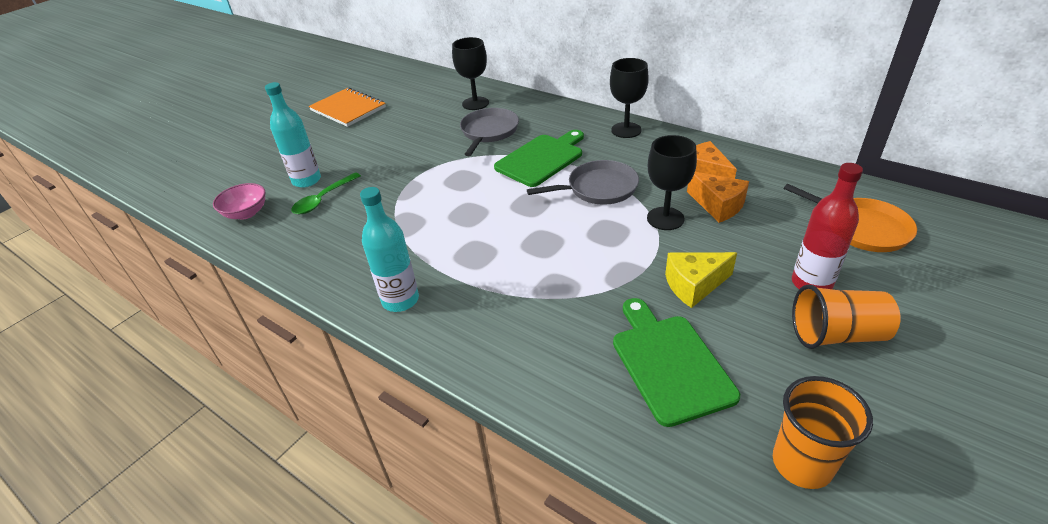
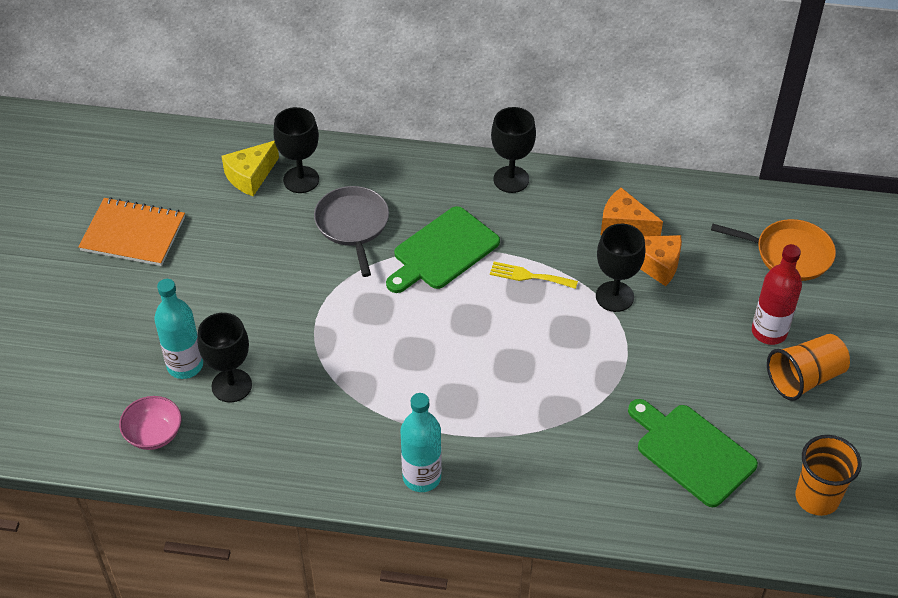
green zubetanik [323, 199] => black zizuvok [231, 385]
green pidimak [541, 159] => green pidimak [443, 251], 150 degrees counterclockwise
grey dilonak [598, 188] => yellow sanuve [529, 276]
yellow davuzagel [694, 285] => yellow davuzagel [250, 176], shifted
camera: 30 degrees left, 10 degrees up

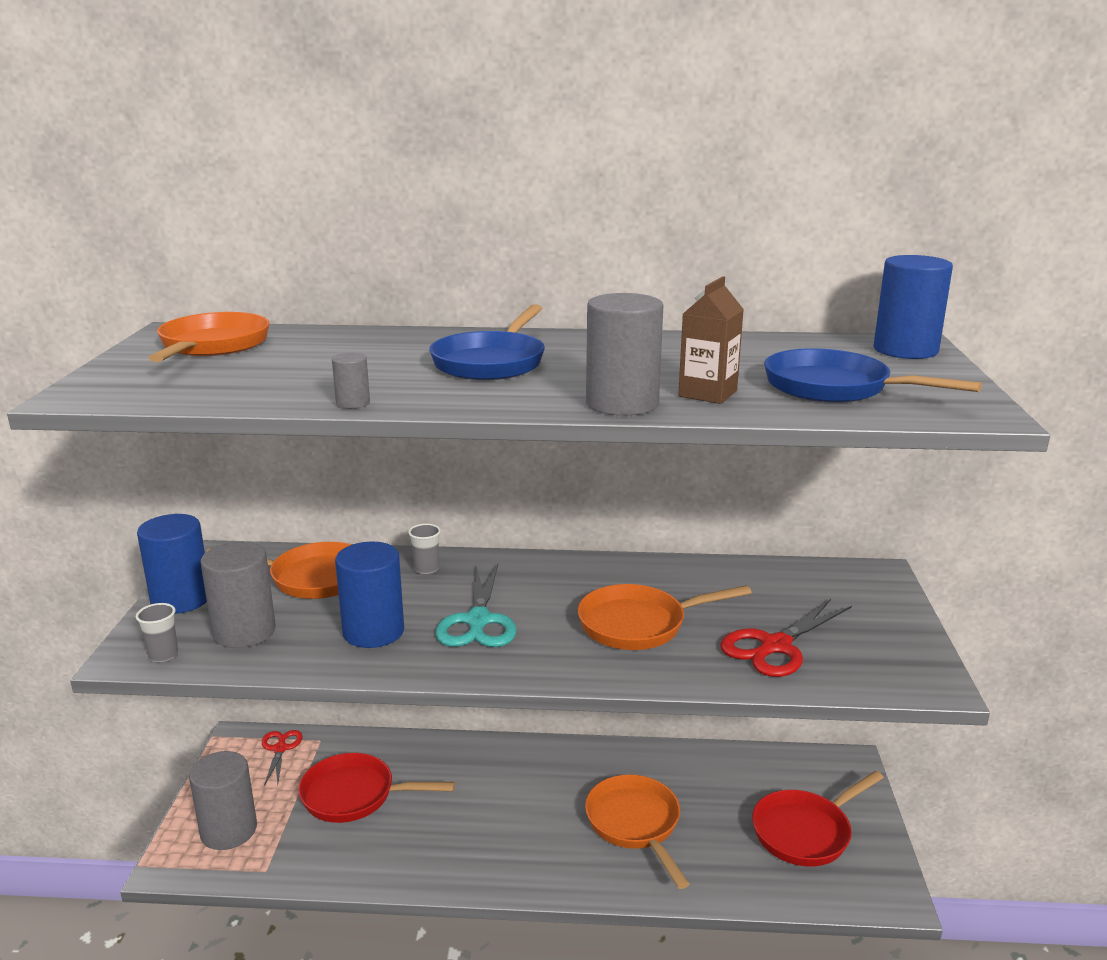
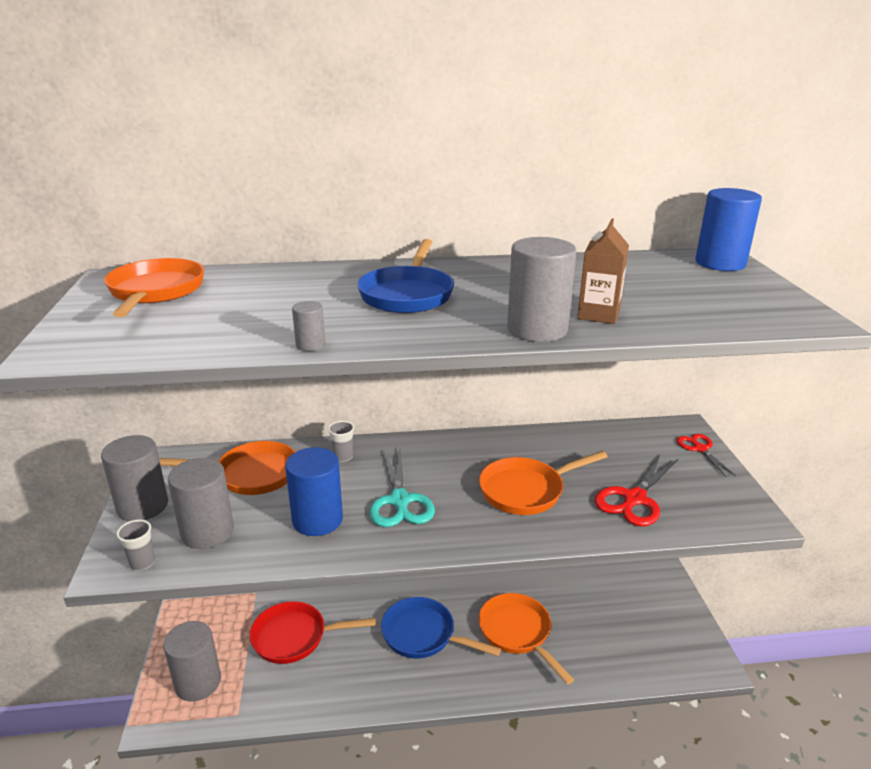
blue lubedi [181, 599] => grey lubedi [142, 506]
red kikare [280, 749] => red kikare [700, 449], shifted
red dilonak [806, 831] => nothing
blue dilonak [835, 388] => blue dilonak [423, 635], shifted
camera: 10 degrees left, 5 degrees up

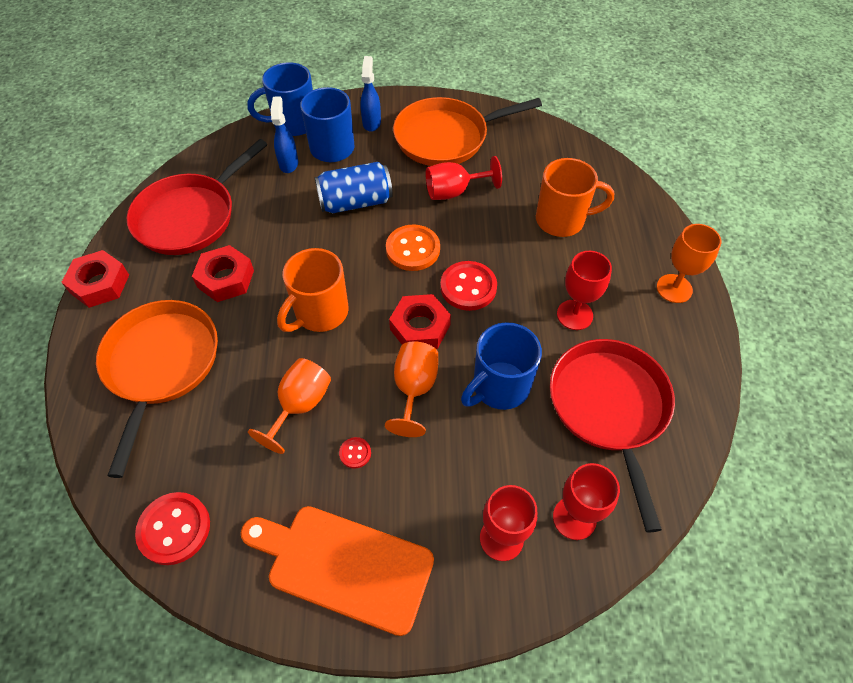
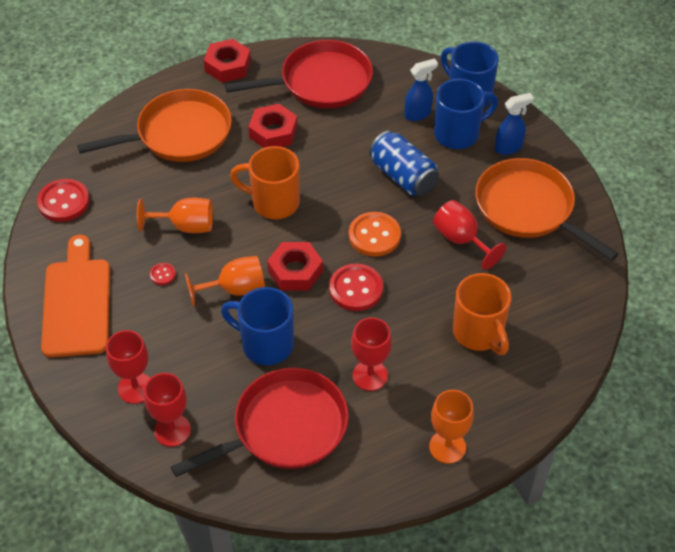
red dilonak [190, 216] => red dilonak [321, 82], 150 degrees clockwise
camera: 65 degrees right, 5 degrees down

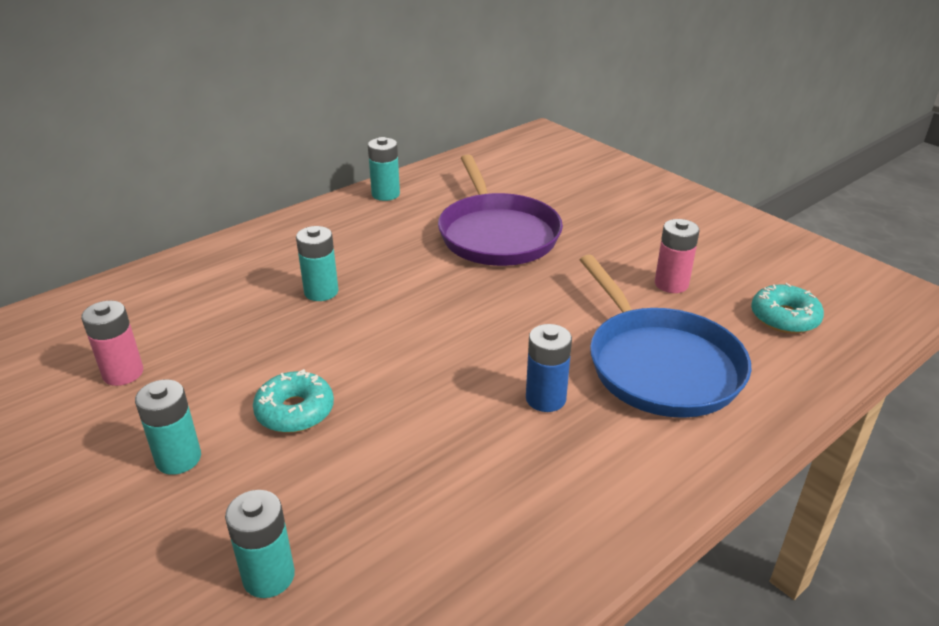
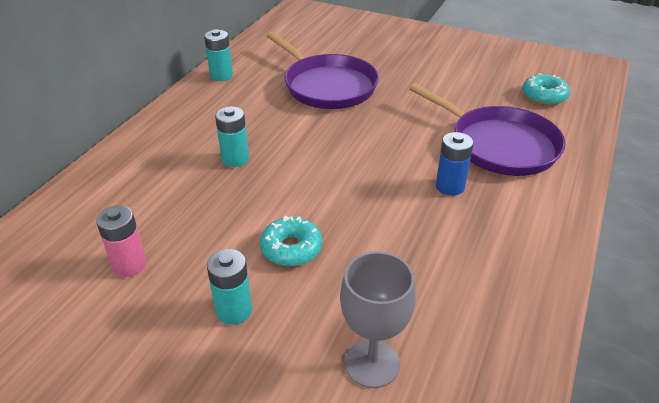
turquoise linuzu [269, 576] => grey zizuvok [372, 363]
blue dilonak [660, 365] => purple dilonak [499, 145]
pink linuzu [671, 284] => nothing
camera: 25 degrees left, 5 degrees up

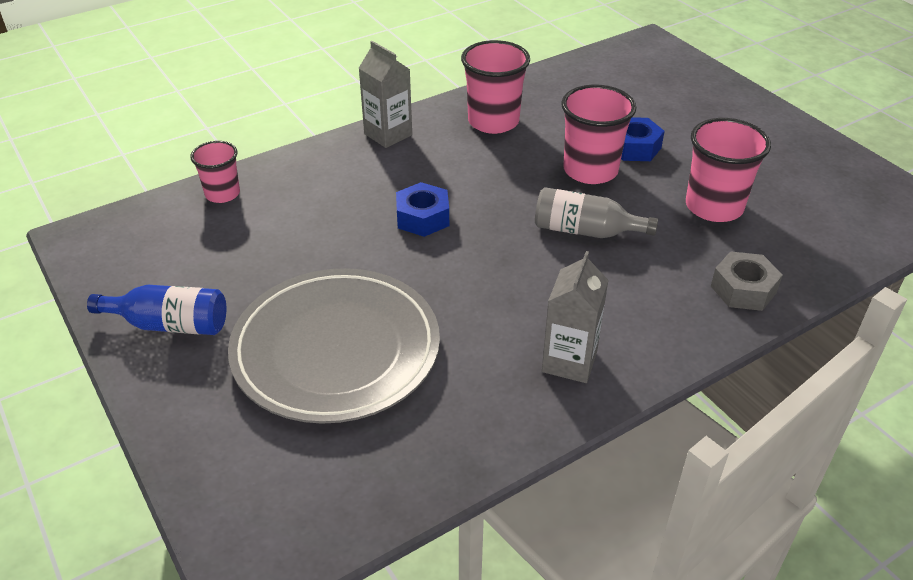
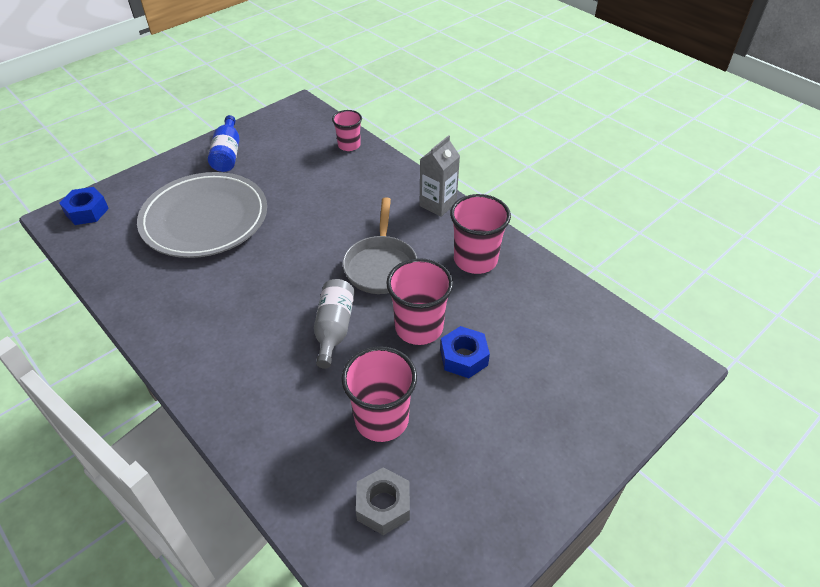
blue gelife [423, 217] => blue gelife [87, 211], shifted
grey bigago [569, 361] => nothing
grey gelife [743, 289] => grey gelife [383, 505], shifted
nothing => grey dilonak [381, 265]
camera: 80 degrees right, 5 degrees up

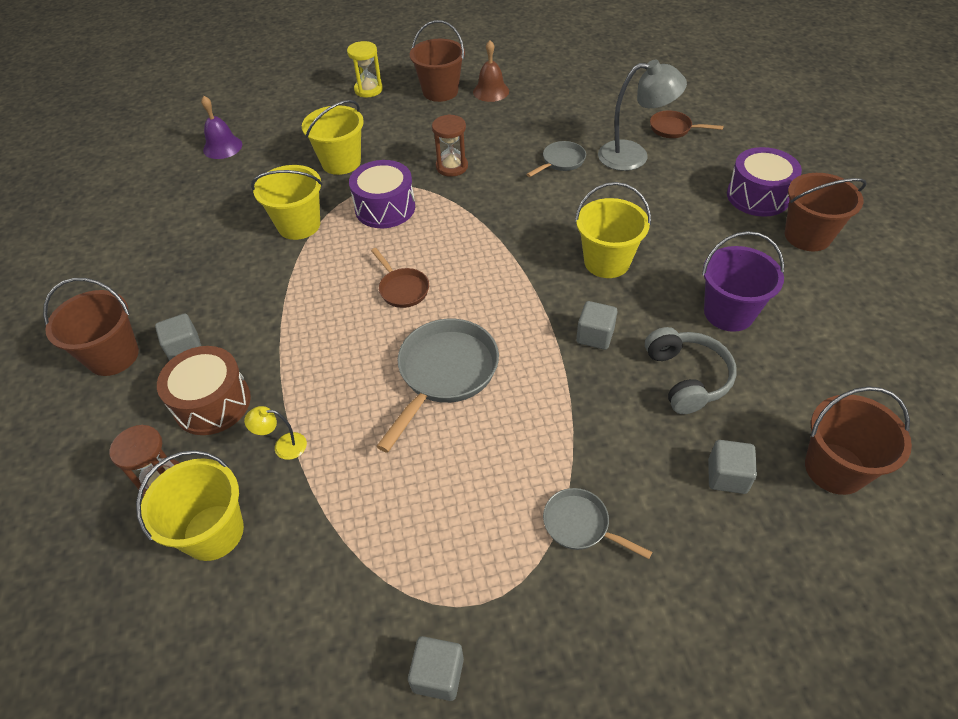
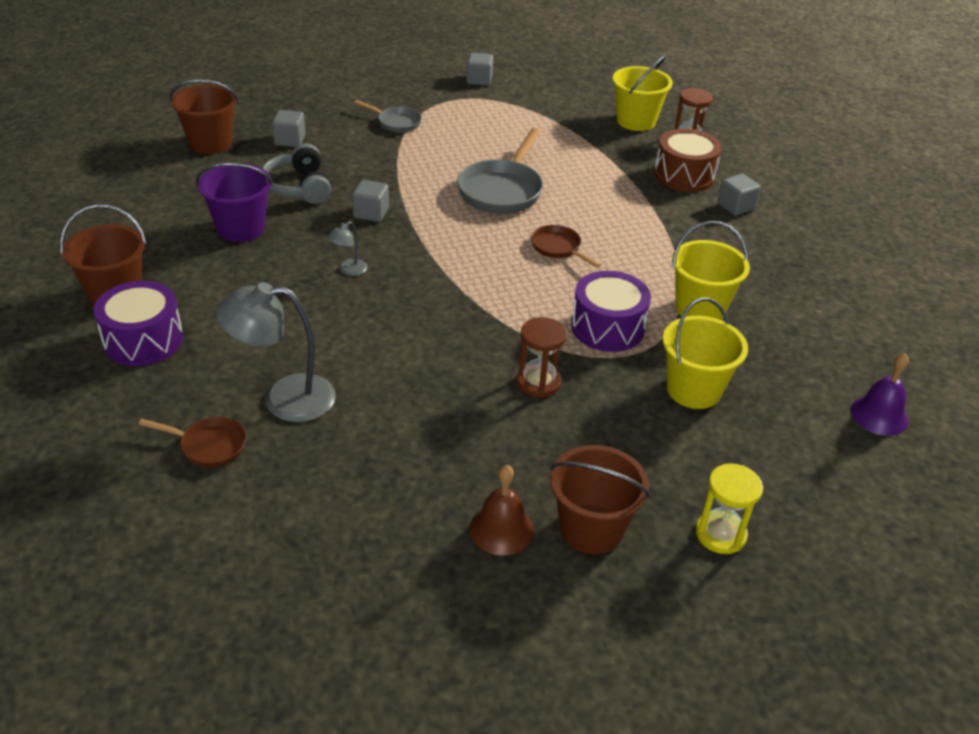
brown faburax [113, 356] => nothing
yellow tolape [283, 446] => nothing
grey dilonak [561, 161] => nothing
yellow faburax [607, 262] => grey tolape [348, 270]
camera: 170 degrees right, 10 degrees down

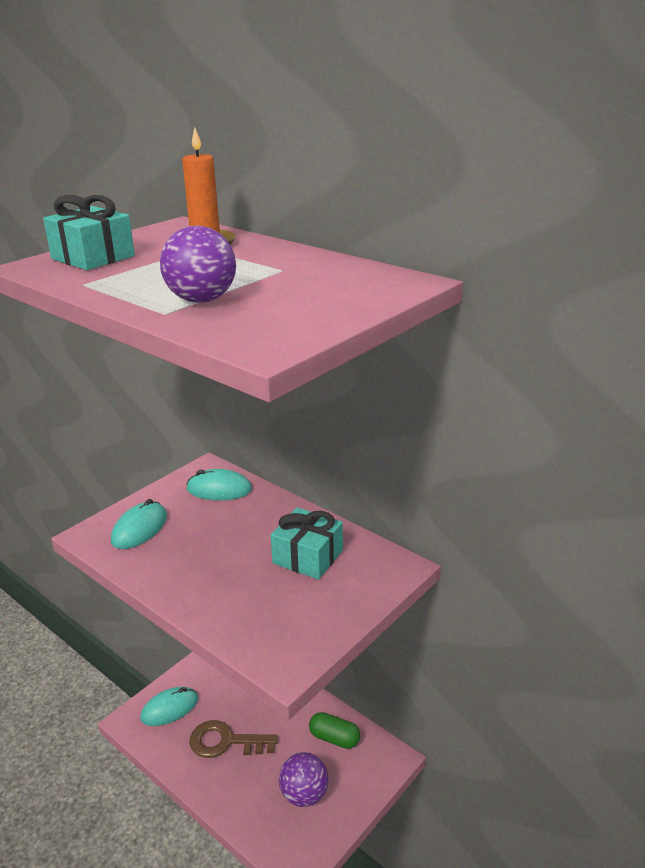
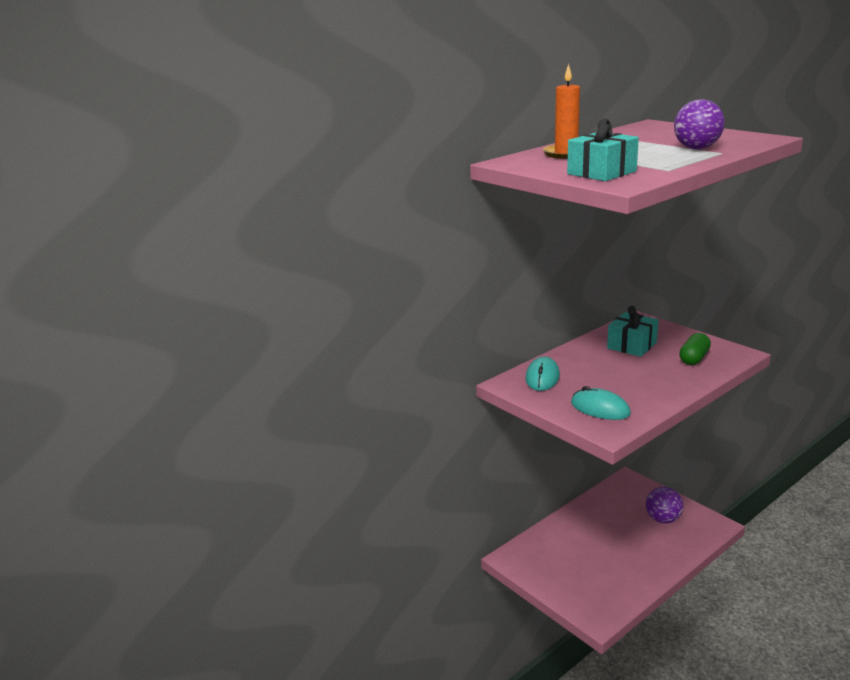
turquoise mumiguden [169, 708] => nothing
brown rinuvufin [225, 742] => nothing
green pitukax [334, 738] => green pitukax [694, 358], shifted
camera: 80 degrees left, 5 degrees down

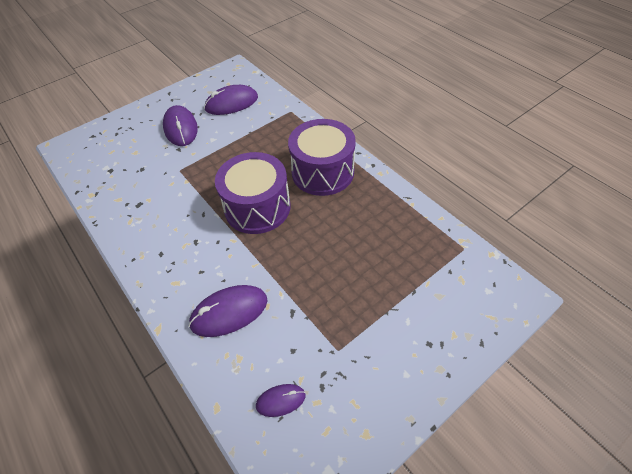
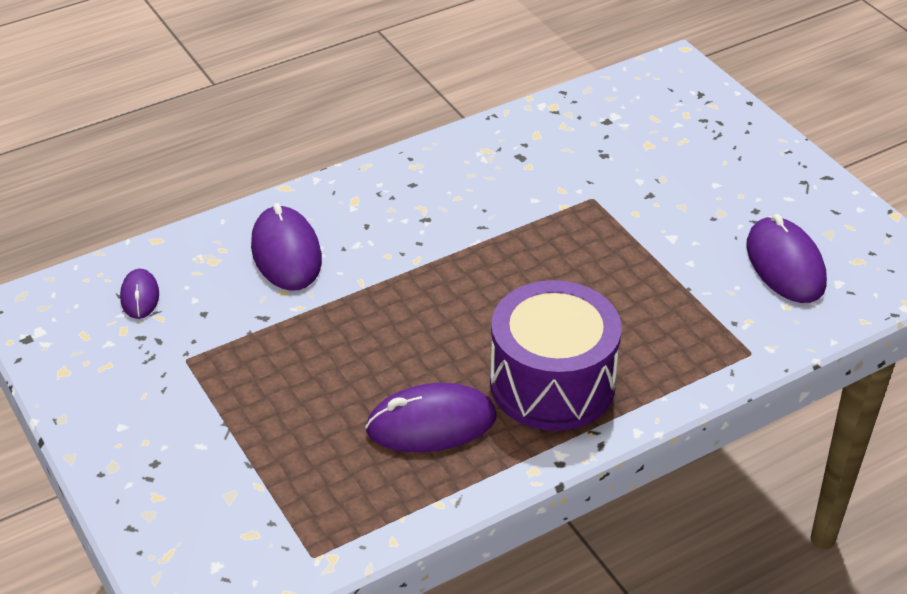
purple mumiguden [181, 128] => purple mumiguden [431, 423], shifted
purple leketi [257, 207] => nothing
camera: 95 degrees right, 10 degrees down

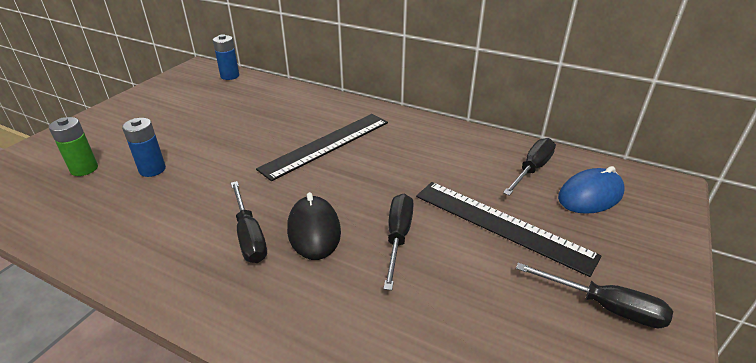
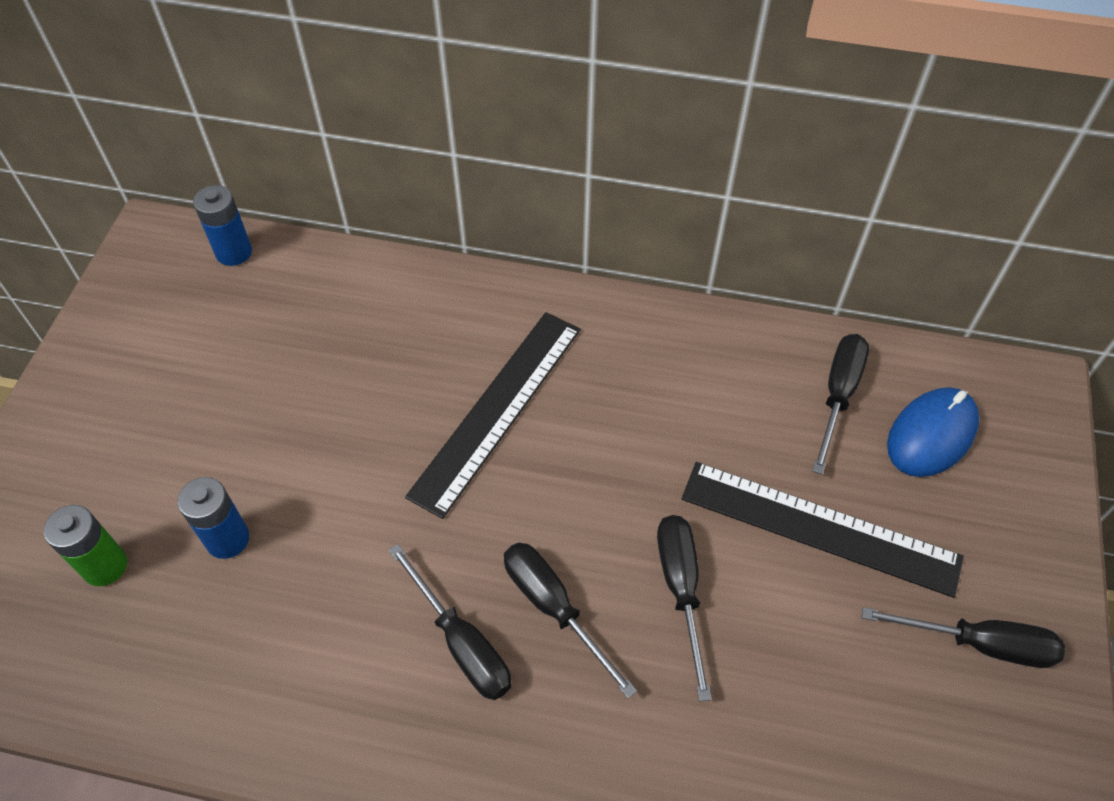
black mumiguden [314, 230] => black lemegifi [554, 607]
camera: 15 degrees left, 20 degrees up

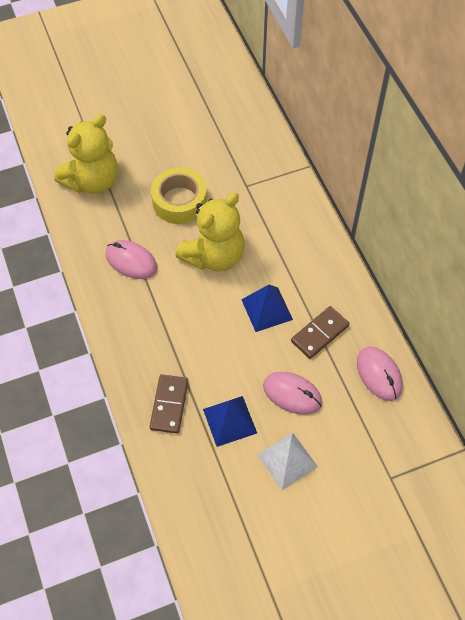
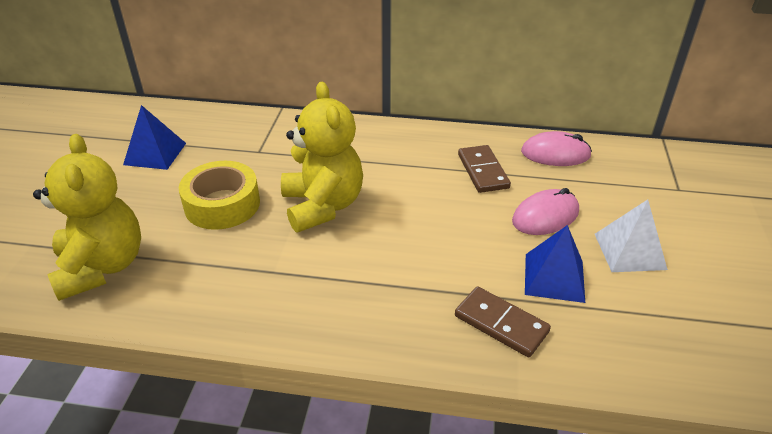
pink mumiguden [131, 261] => nothing
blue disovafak [266, 309] => blue disovafak [155, 154], shifted
camera: 60 degrees left, 20 degrees down

